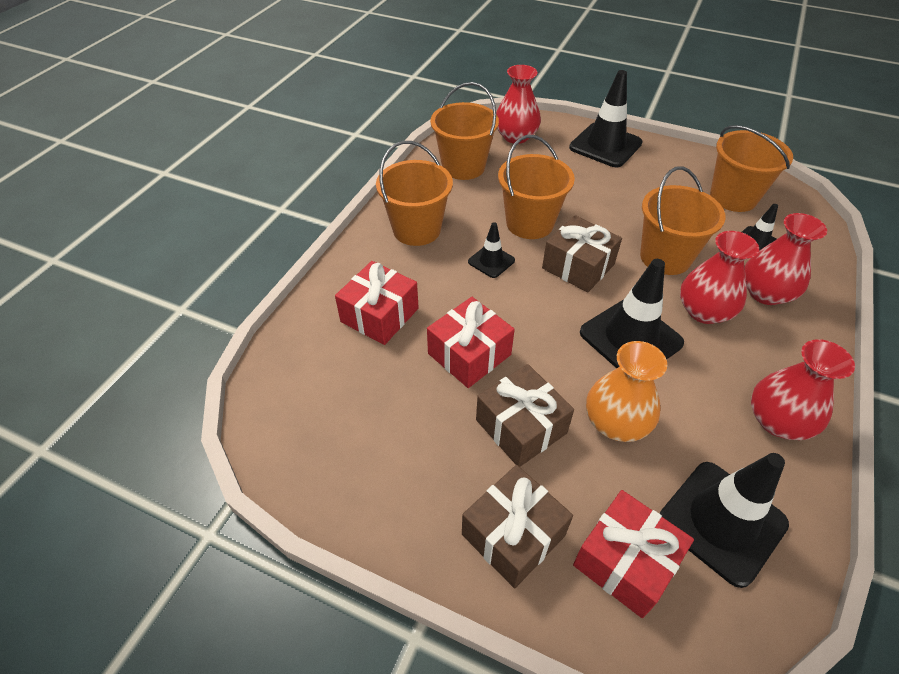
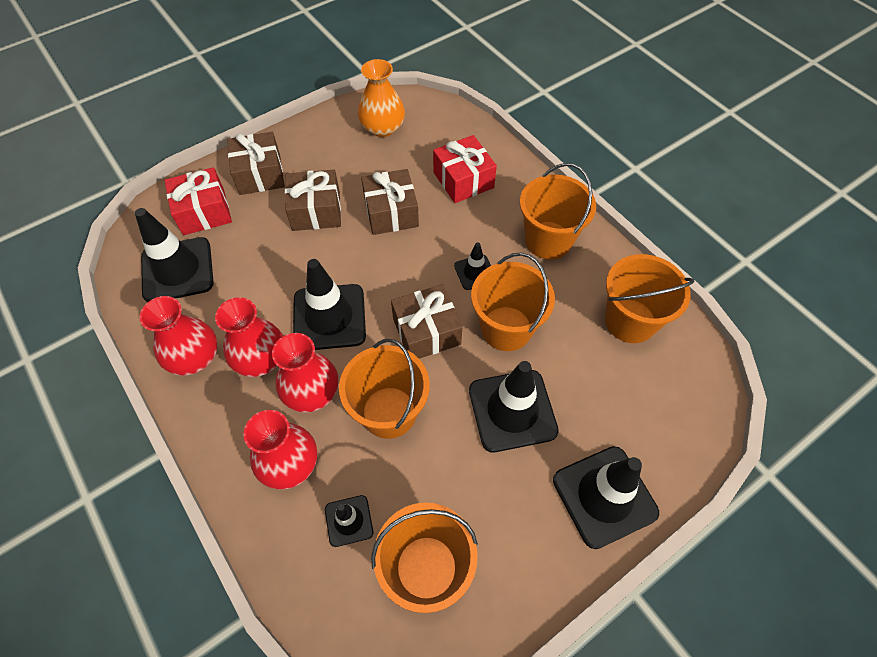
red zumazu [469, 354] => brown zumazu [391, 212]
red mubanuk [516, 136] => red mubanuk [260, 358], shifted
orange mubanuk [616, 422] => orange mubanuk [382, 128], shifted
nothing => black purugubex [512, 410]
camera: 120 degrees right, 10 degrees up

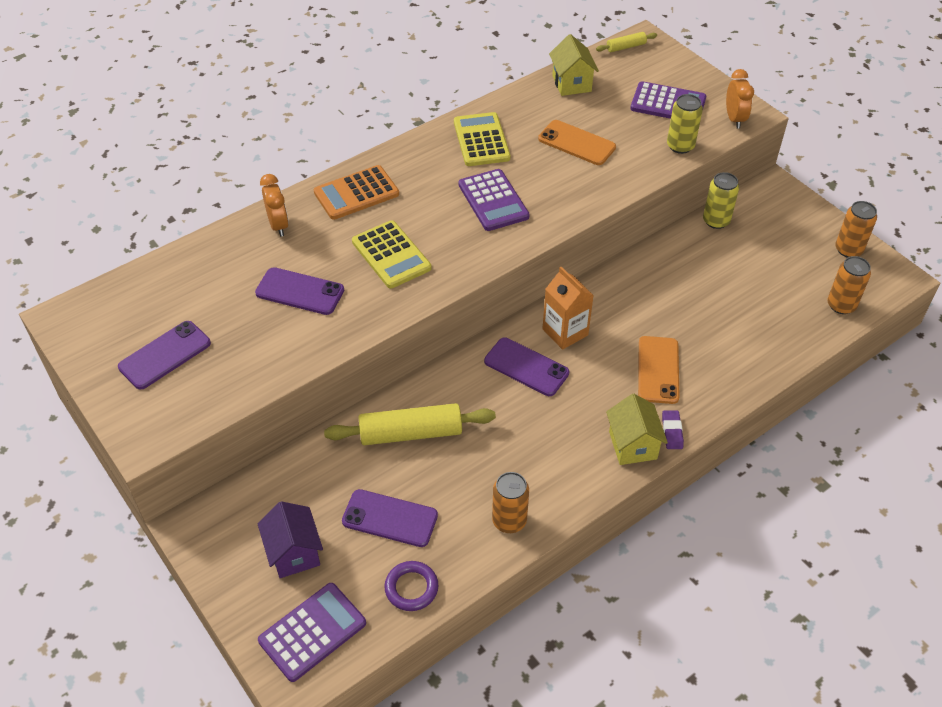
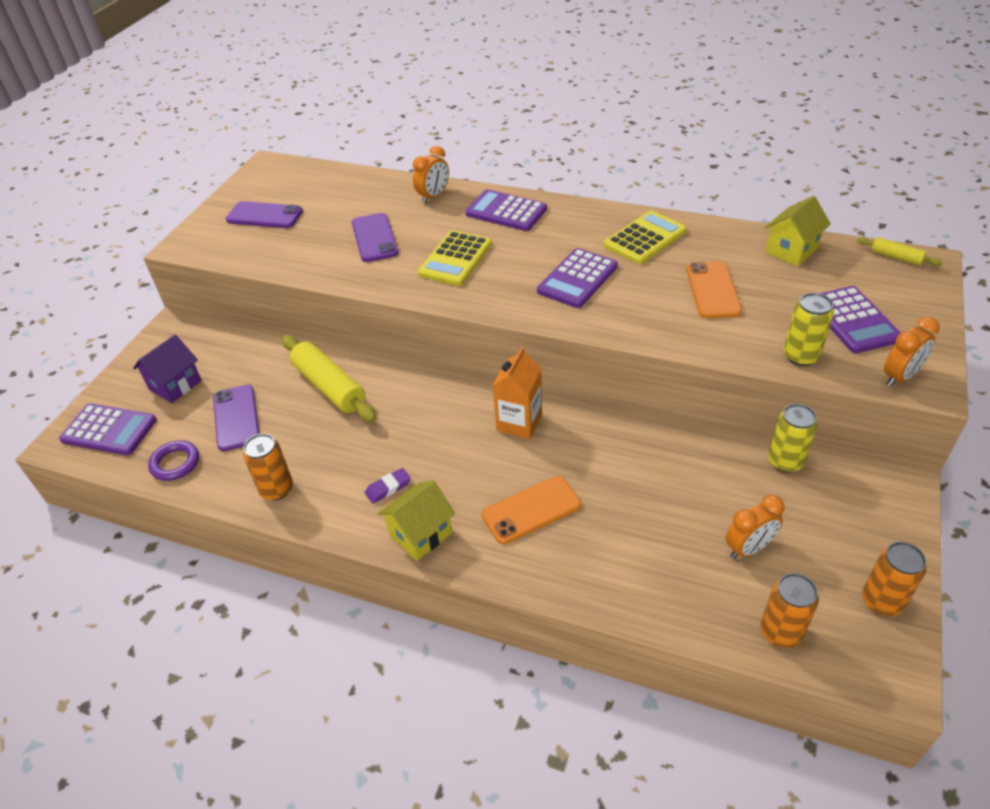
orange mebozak [356, 193] => purple mebozak [506, 211]
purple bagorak [526, 367] => nothing
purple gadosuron [672, 431] => purple gadosuron [388, 488], shifted
nothing => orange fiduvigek [748, 548]
camera: 60 degrees right, 5 degrees down

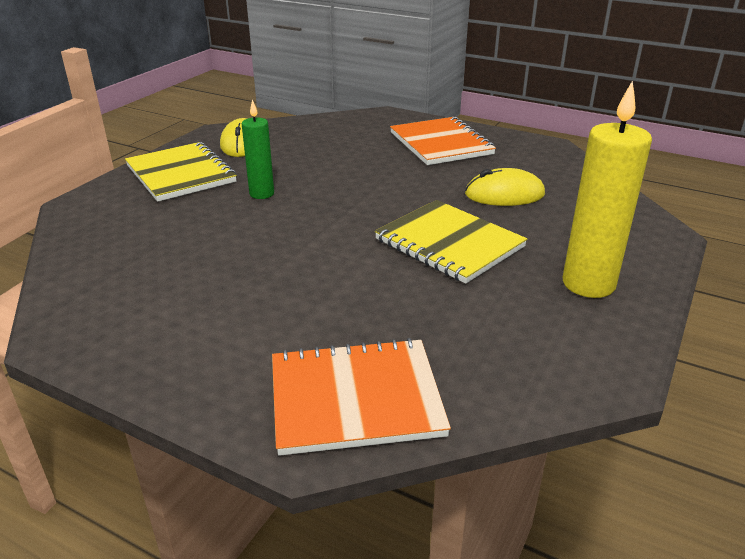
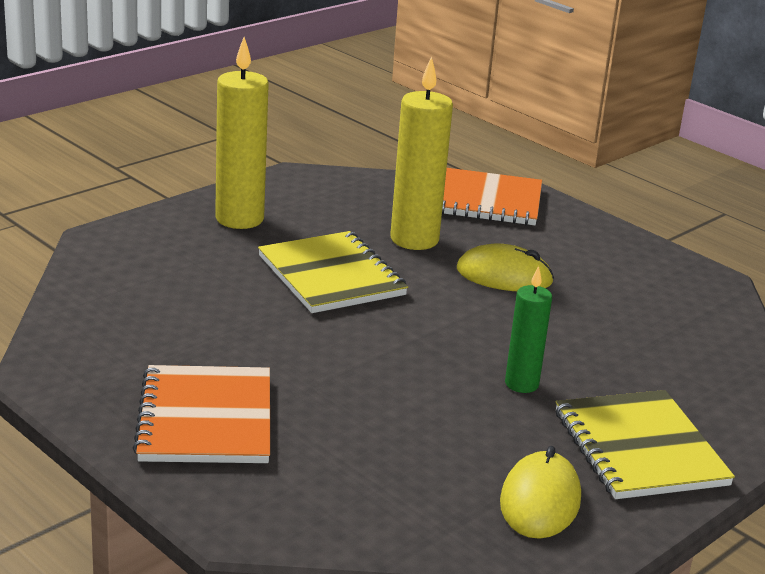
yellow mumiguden [504, 194] => yellow mumiguden [504, 276], shifted
nothing => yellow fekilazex [414, 240]
camera: 165 degrees left, 5 degrees down

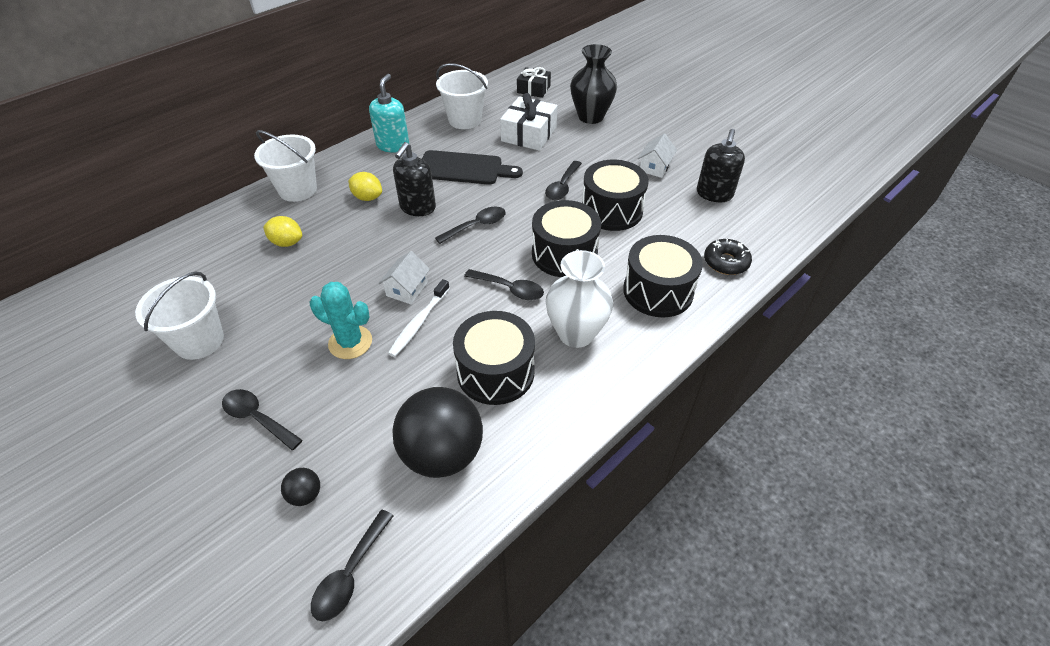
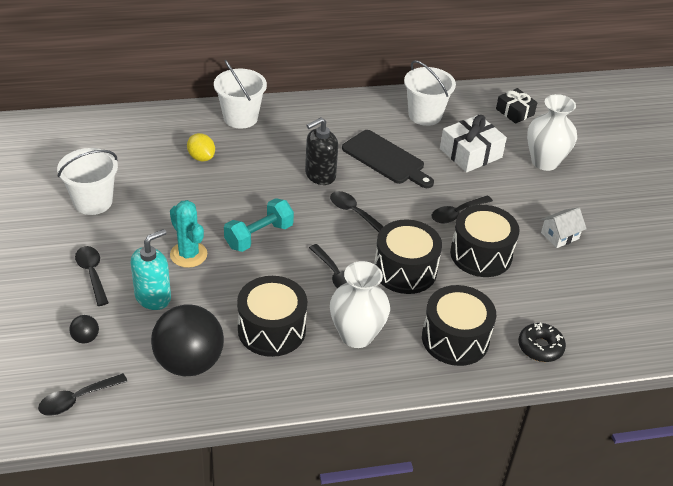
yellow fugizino [367, 197] => nothing
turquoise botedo [393, 145] => turquoise botedo [153, 297], shifted
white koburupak [407, 289] => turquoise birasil [259, 236]
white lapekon [419, 323] => nothing
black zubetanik [476, 226] => black zubetanik [354, 213], 135 degrees counterclockwise
black mubanuk [590, 117] => white mubanuk [544, 162]
black botedo [714, 194] => nothing
camera: 30 degrees right, 5 degrees down

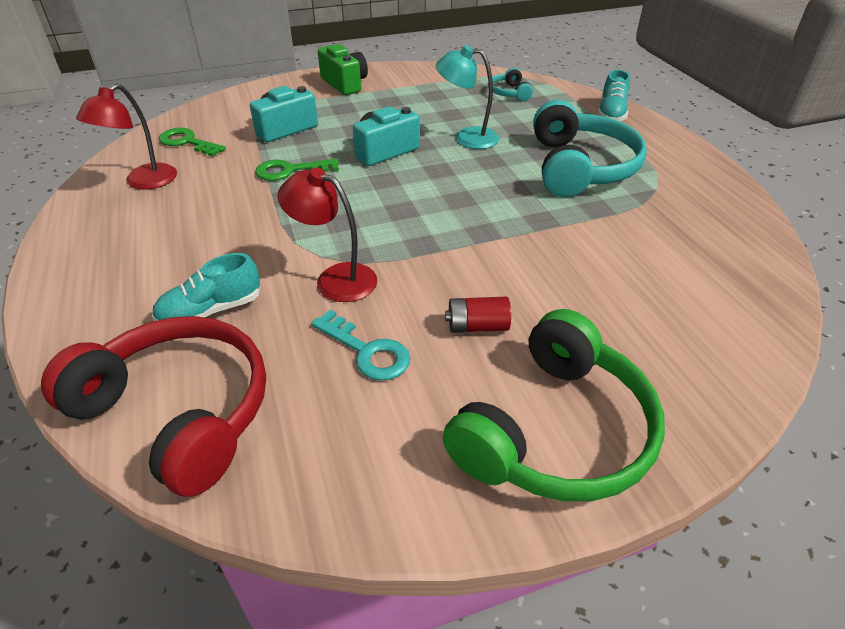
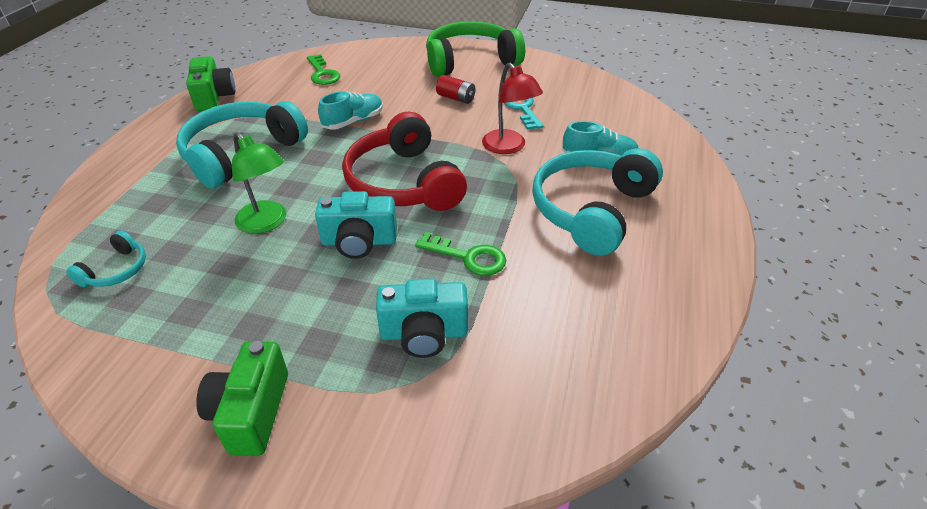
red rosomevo [179, 411] => red rosomevo [403, 182], shifted
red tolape [143, 182] => nothing
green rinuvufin [187, 142] => green rinuvufin [322, 73], shifted
turquoise tolape [467, 138] => green tolape [267, 223]
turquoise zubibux [611, 114] => turquoise zubibux [353, 121], shifted
nothing => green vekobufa [214, 97]
nothing => turquoise rosomevo [591, 210]
camera: 145 degrees left, 0 degrees up

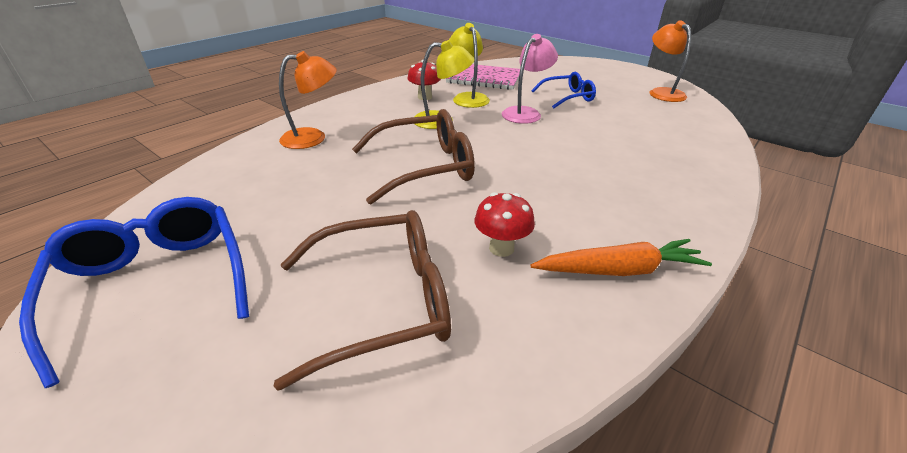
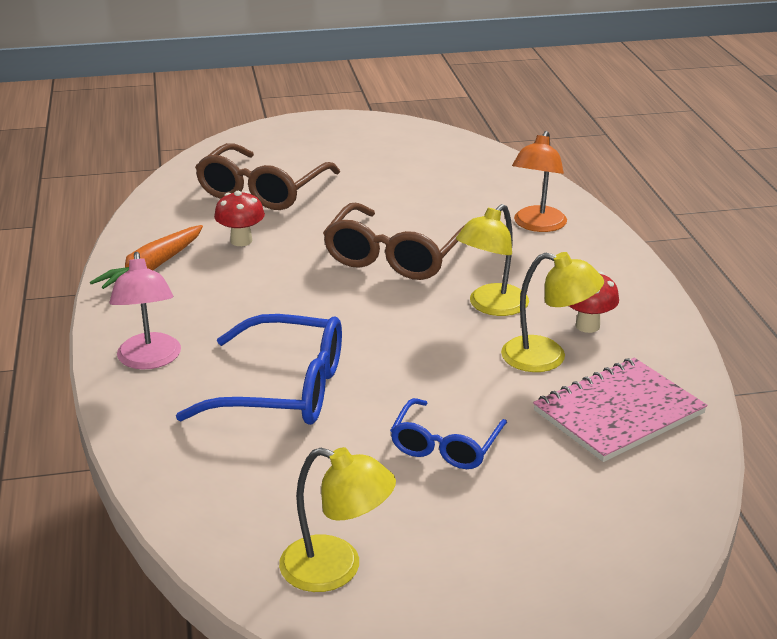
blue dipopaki [155, 284] => blue dipopaki [284, 389], shifted
pink tolape [525, 113] => pink tolape [149, 360], shifted
orange tolape [662, 93] => yellow tolape [336, 569]
camera: 130 degrees right, 5 degrees down

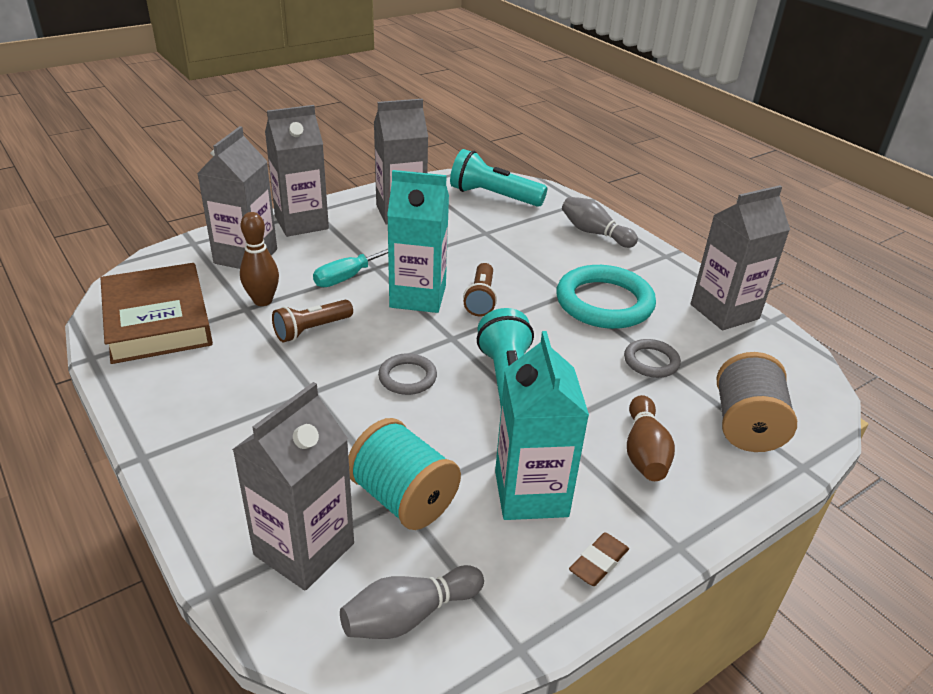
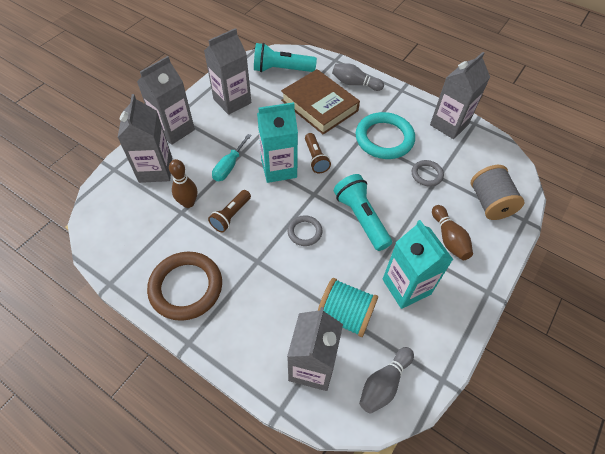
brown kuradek [157, 320] => brown kuradek [319, 105], shifted
brown gadosuron [598, 562] => nothing
nothing => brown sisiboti [186, 287]
camera: 20 degrees left, 20 degrees up

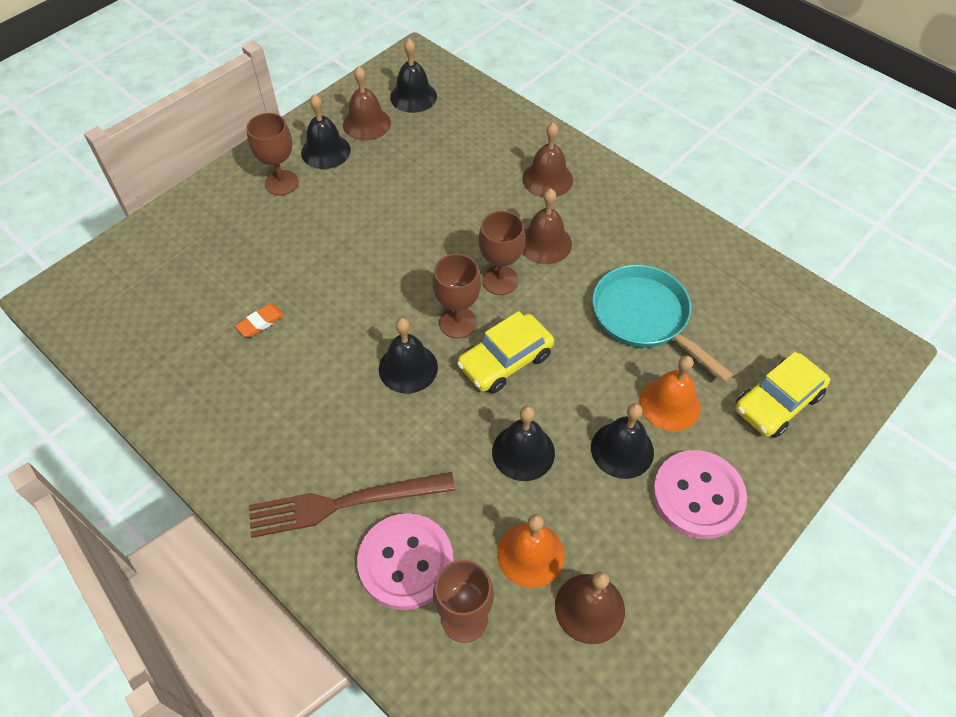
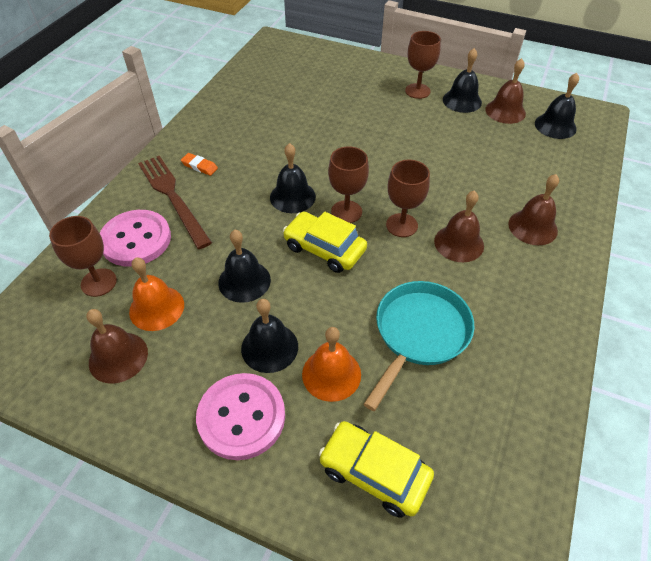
orange gadosuron [260, 322] => orange gadosuron [199, 166], shifted
camera: 70 degrees right, 5 degrees down

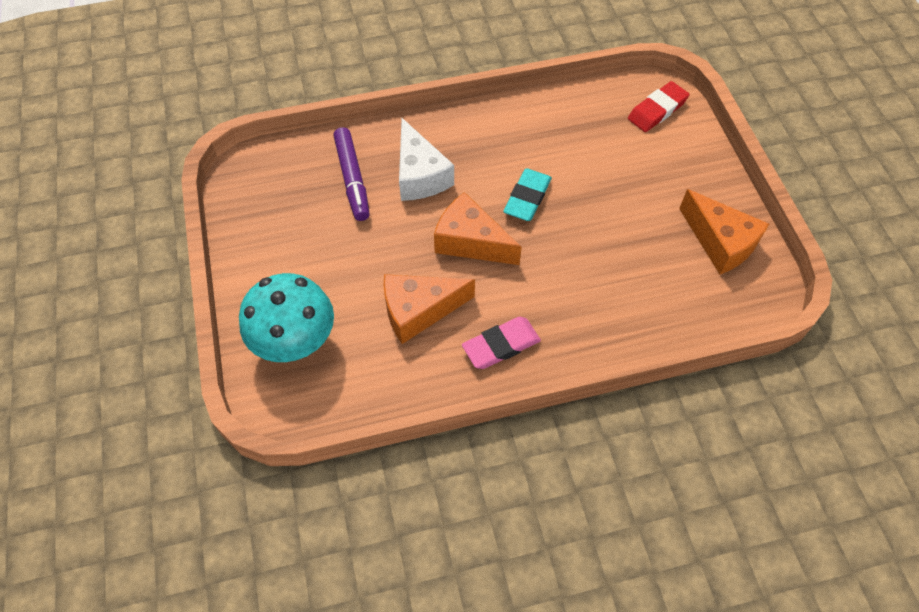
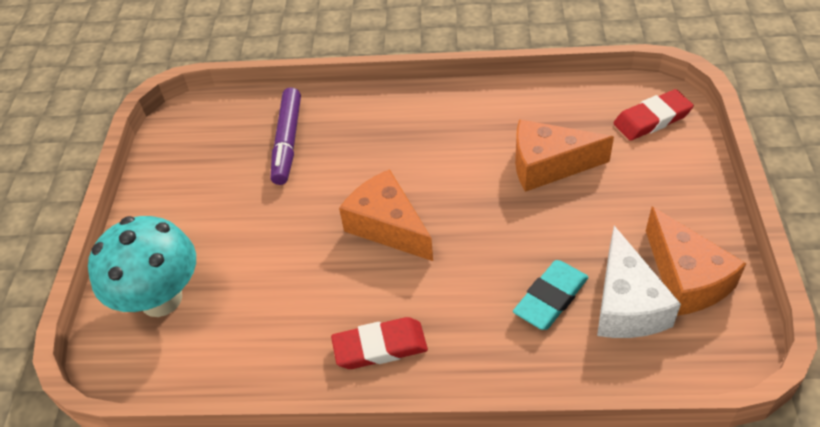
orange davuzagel [419, 311] => orange davuzagel [548, 165], shifted
white davuzagel [420, 175] => white davuzagel [626, 304], shifted
pink gadosuron [501, 345] => red gadosuron [380, 347]
turquoise gadosuron [527, 198] => turquoise gadosuron [550, 298], shifted
camera: 20 degrees right, 10 degrees down

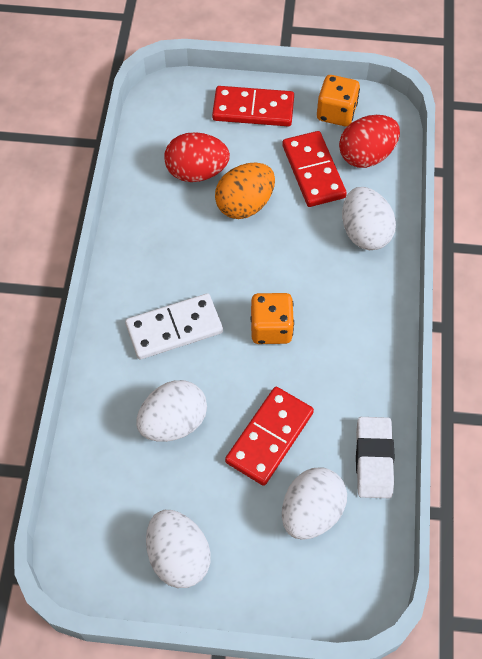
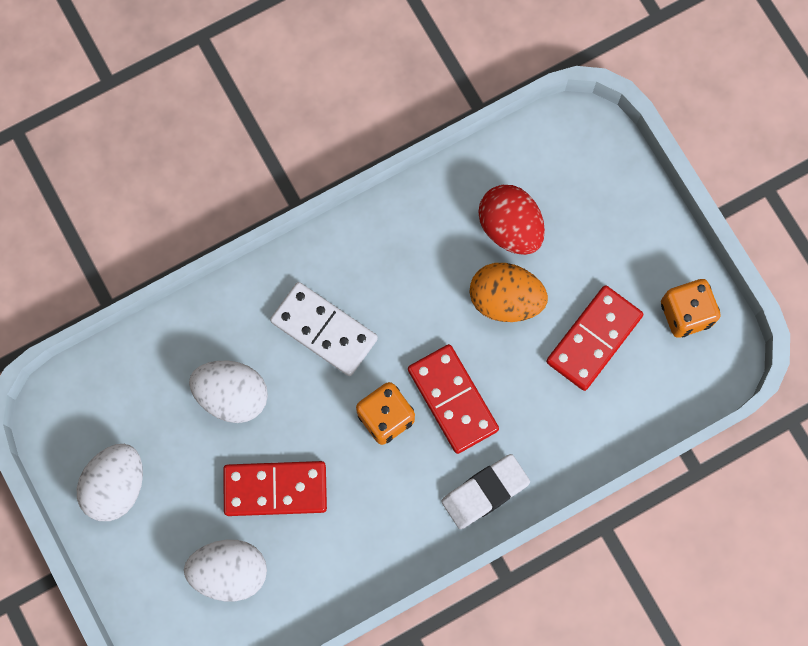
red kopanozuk [253, 109] => red kopanozuk [453, 399], shifted
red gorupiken [366, 155] => nothing
white gorupiken [365, 232] => nothing
white gadosuron [373, 459] => white gadosuron [485, 492], shifted
camera: 55 degrees right, 15 degrees up

